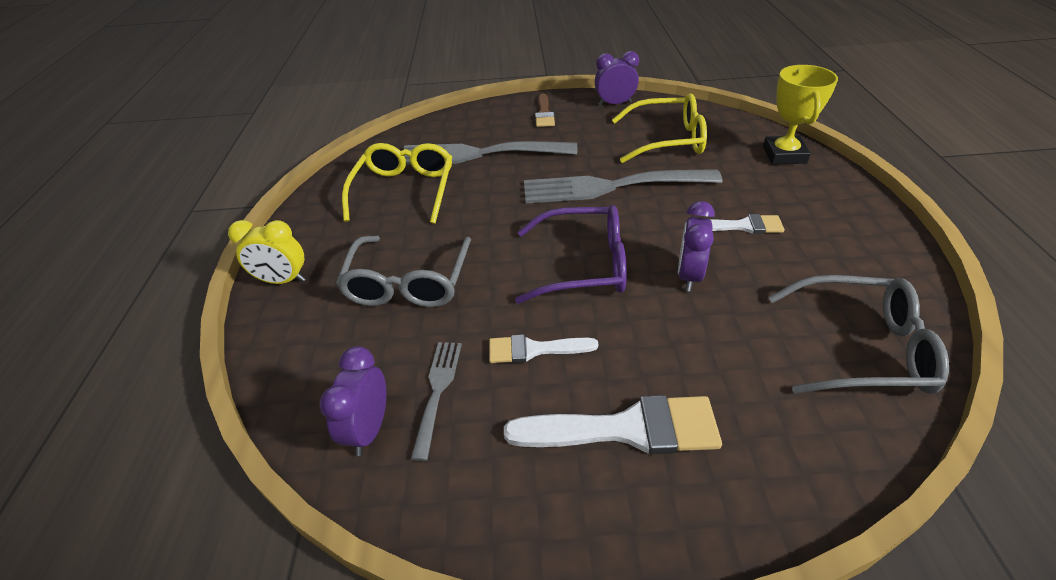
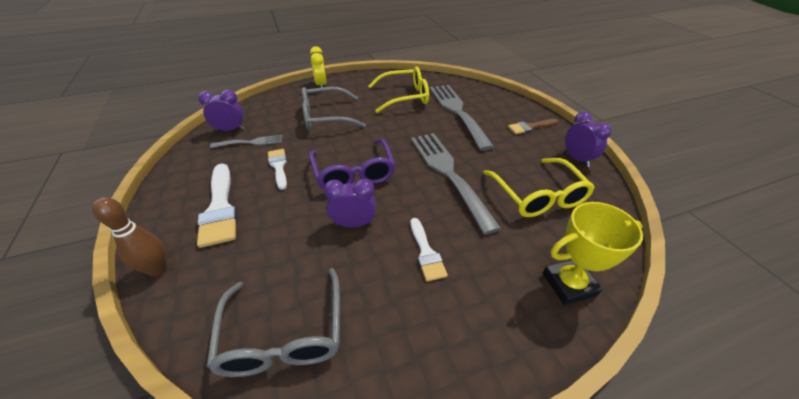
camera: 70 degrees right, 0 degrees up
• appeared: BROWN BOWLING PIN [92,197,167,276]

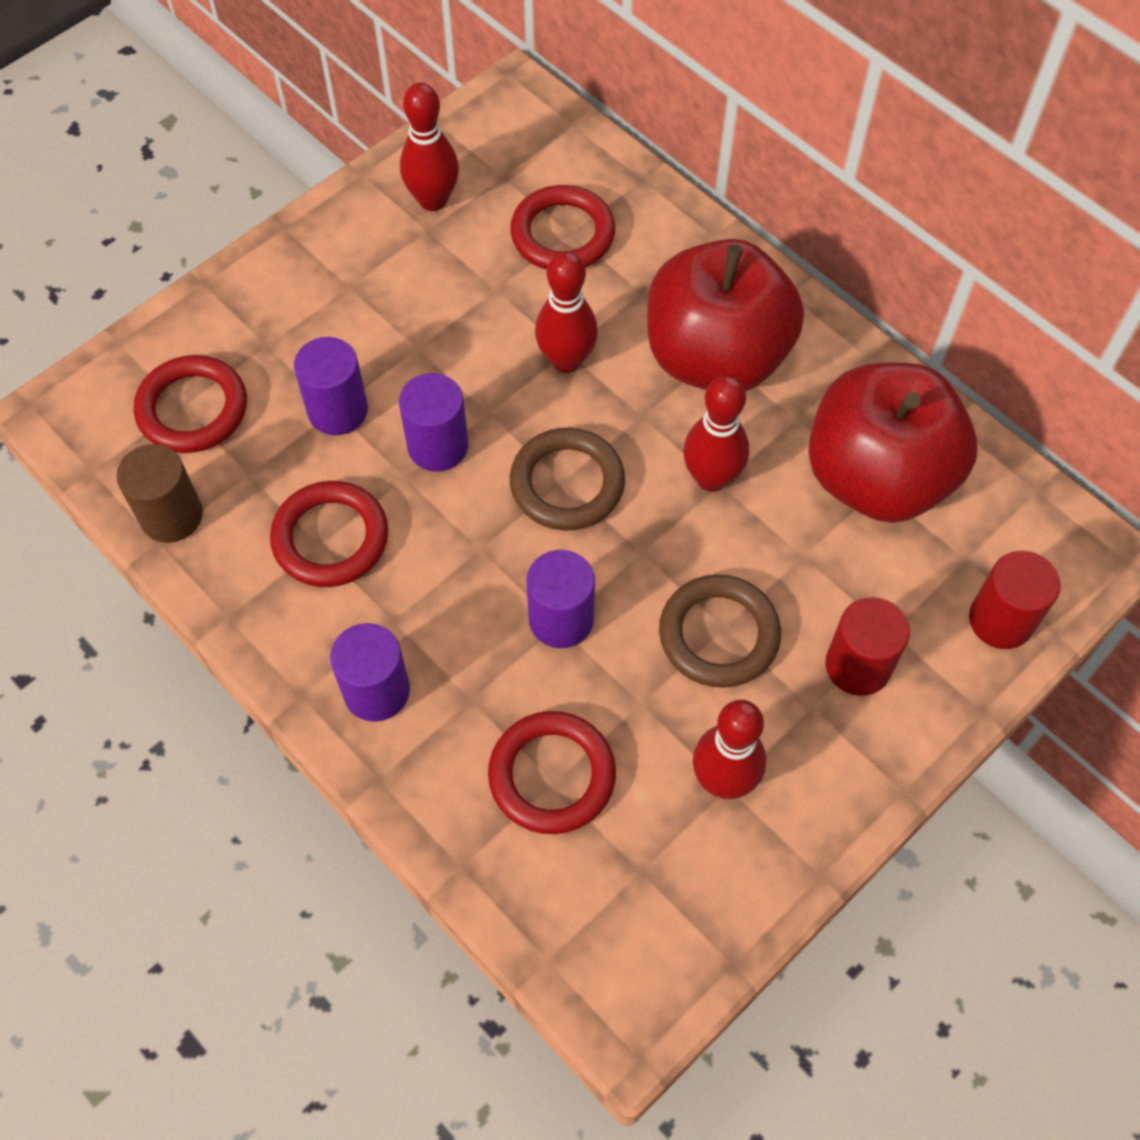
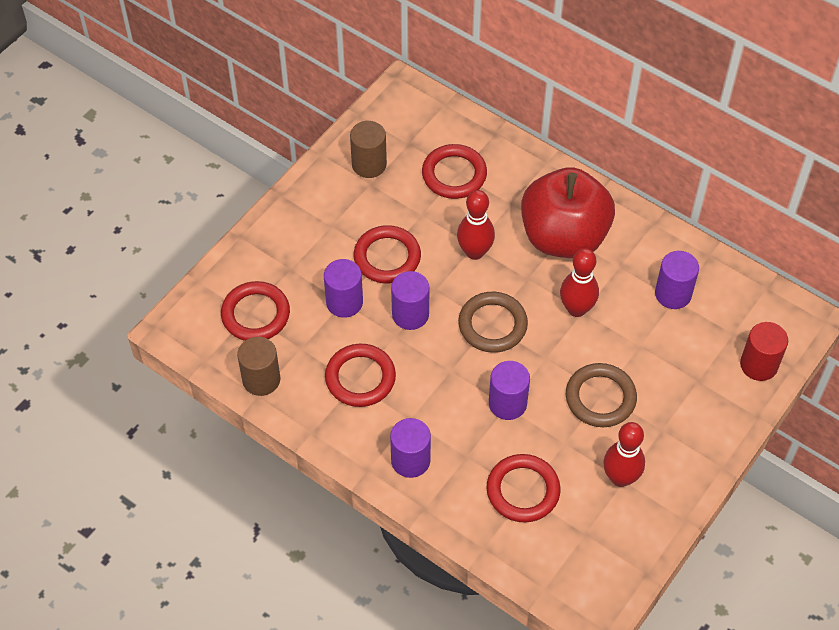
camera: 10 degrees left, 5 degrees down
• exchanged: RED BOWLING PIN [400,83,459,211] to BROWN CYLINDER [350,121,387,178]
• exchanged: RED APPLE [808,363,977,523] to PURPLE CYLINDER [655,251,699,309]
• missing: RED CYLINDER [825,597,910,696]
• appeared: RED RING [354,225,421,283]

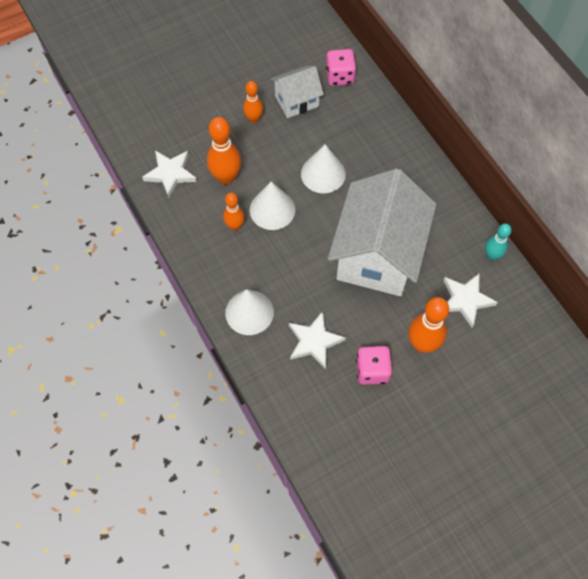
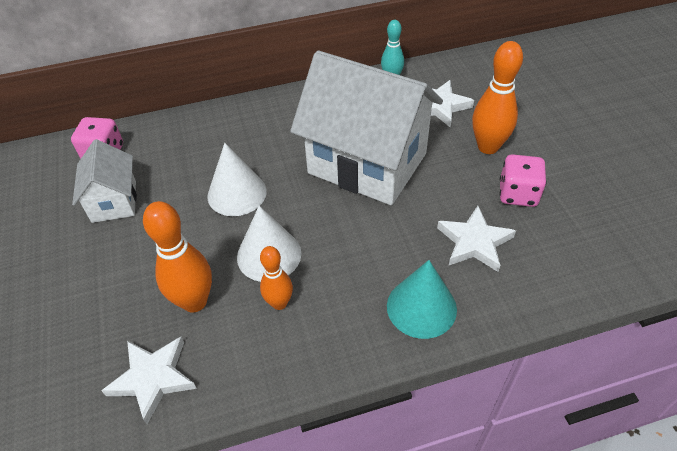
camera: 75 degrees left, 15 degrees down
• colour: WHITE CONE [225,289,274,335] to TURQUOISE CONE [387,260,457,339]
• missing: ORANGE BOWLING PIN [243,81,263,123]

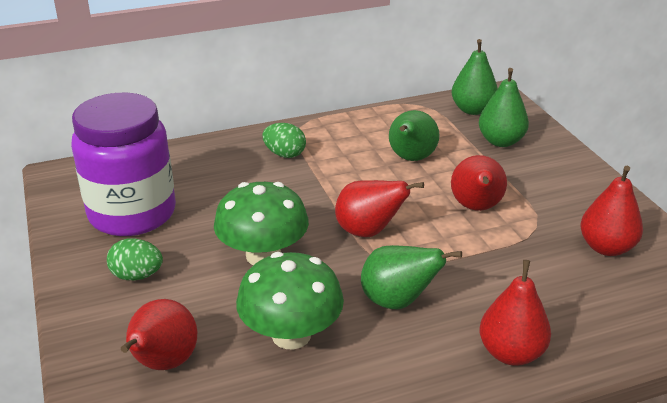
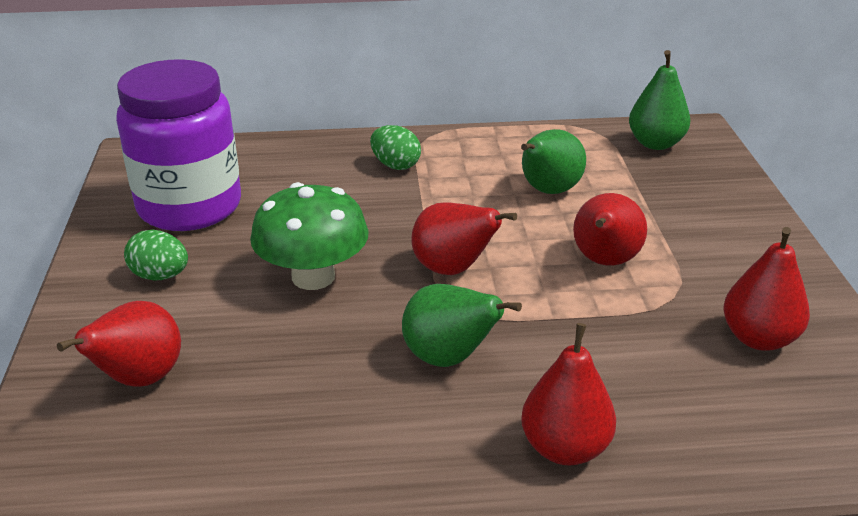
camera: 15 degrees right, 0 degrees up
• missing: GREEN MUSHROOM [236,252,344,349]
• missing: GREEN PEAR [479,68,529,147]

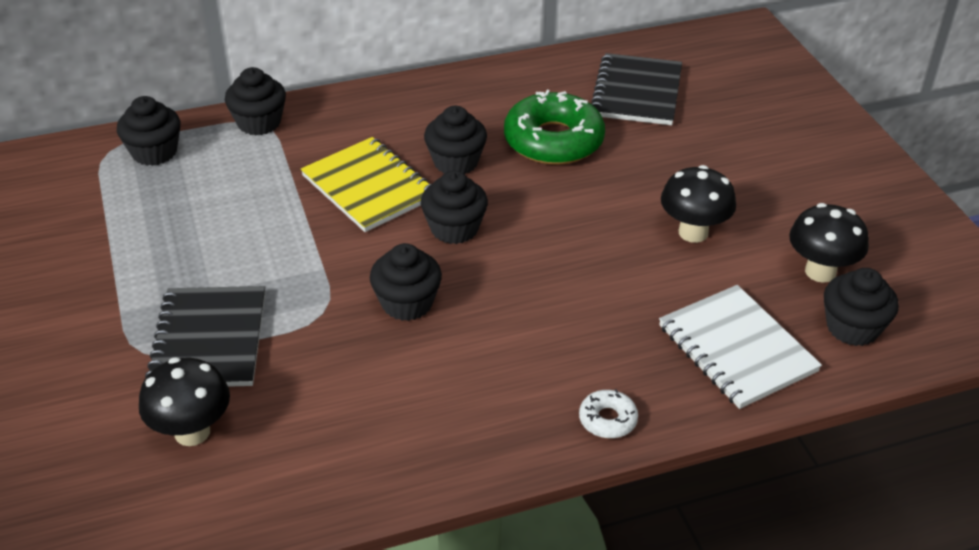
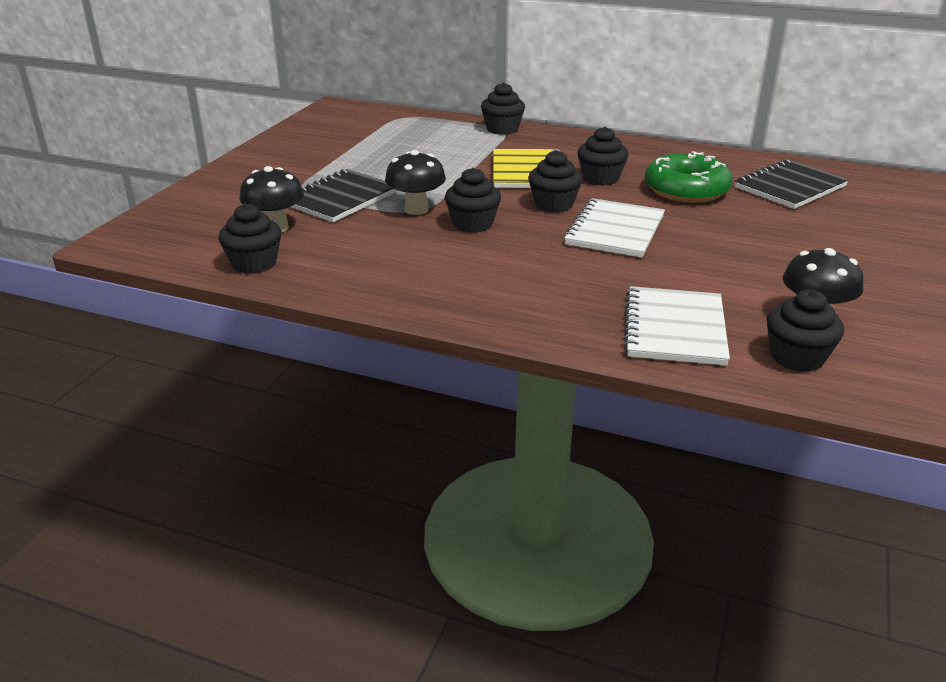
camera: 40 degrees right, 10 degrees down
• relocated: BLACK CUPCAKE [117,96,180,166] to [218,204,281,274]
• missing: WHITE DONUT [579,389,638,438]
• relocated: BLACK MUSHROOM [661,165,736,243] to [385,150,446,215]
• appeared: WHITE NOTEBOOK [564,198,665,258]

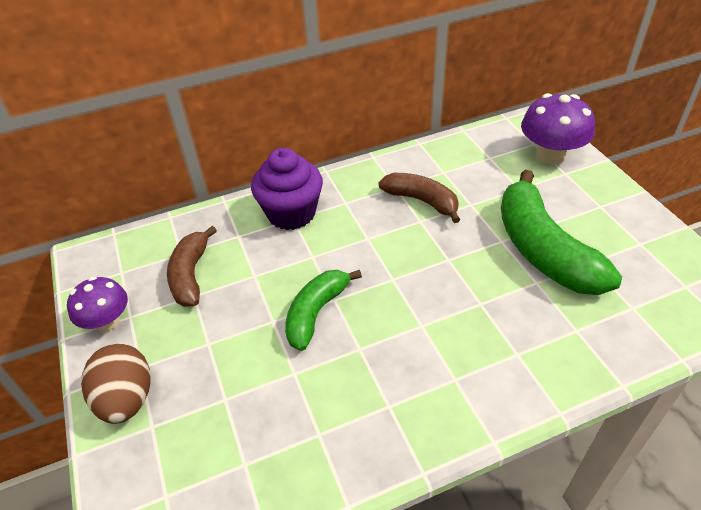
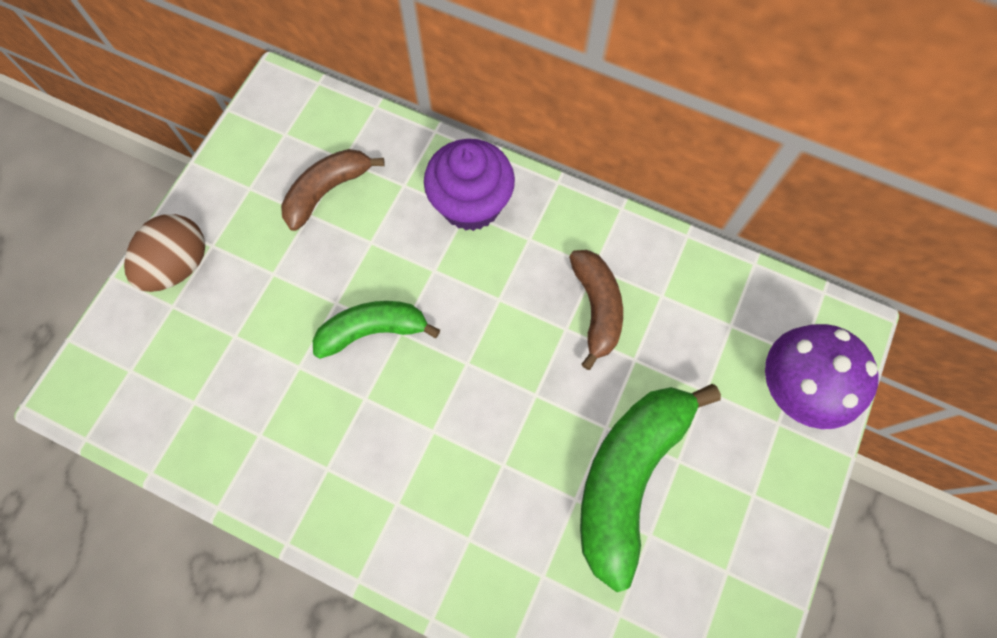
camera: 45 degrees right, 25 degrees up
• missing: PURPLE MUSHROOM [67,276,128,332]

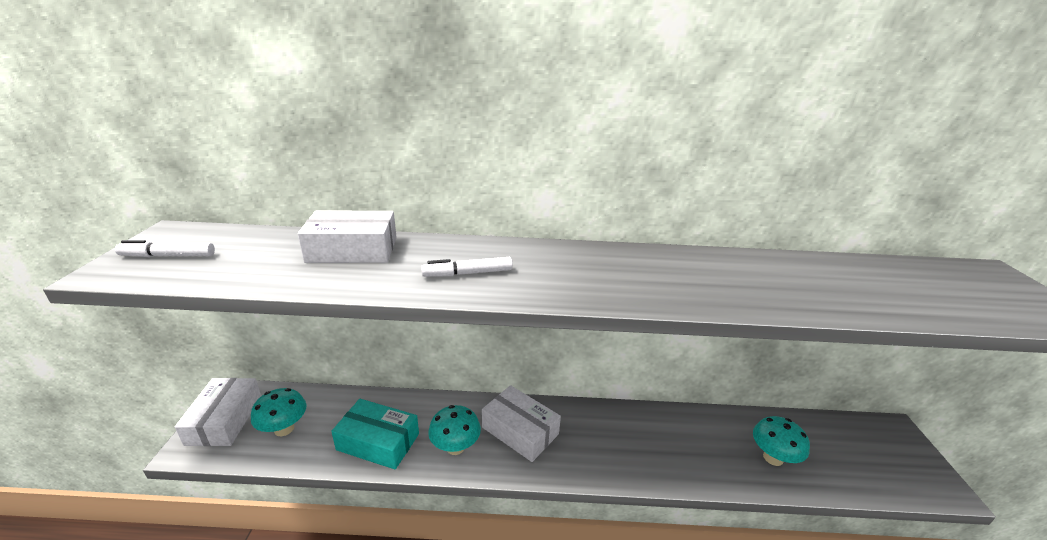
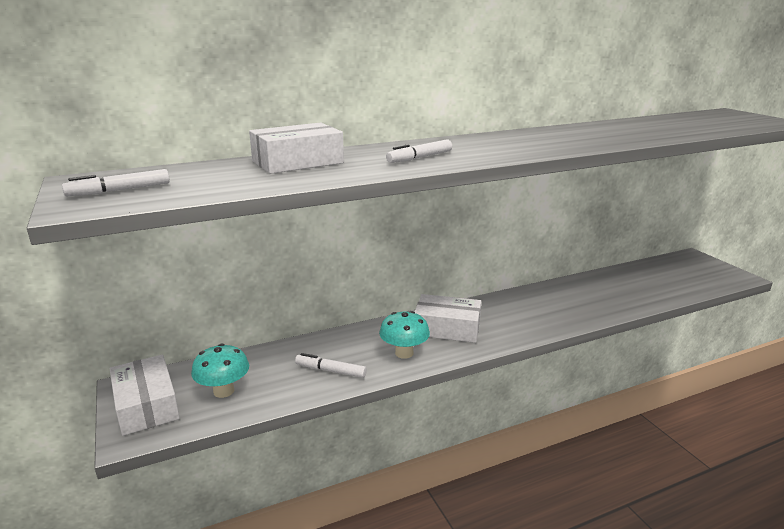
camera: 25 degrees left, 5 degrees down
• exchanged: TURQUOISE BOX [331,399,419,470] to WHITE MARKER [295,353,367,378]
• missing: TURQUOISE MUSHROOM [753,416,810,466]

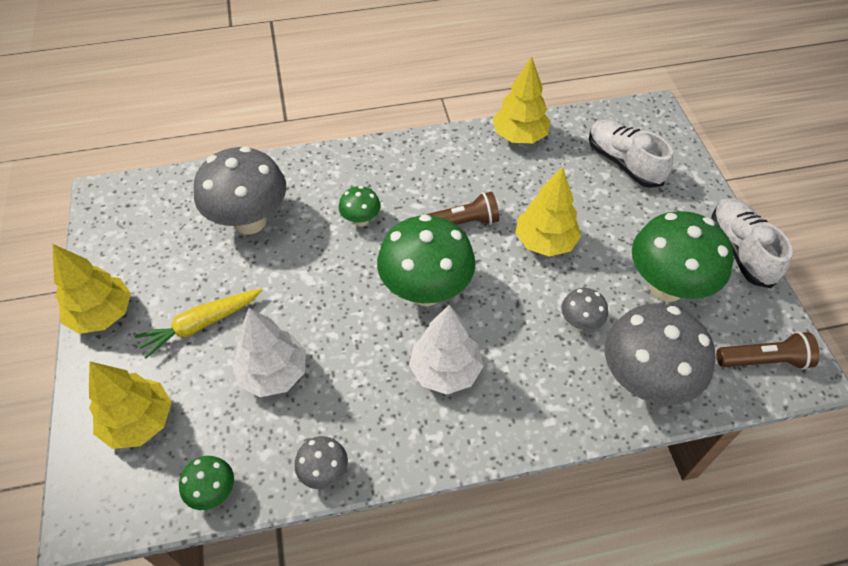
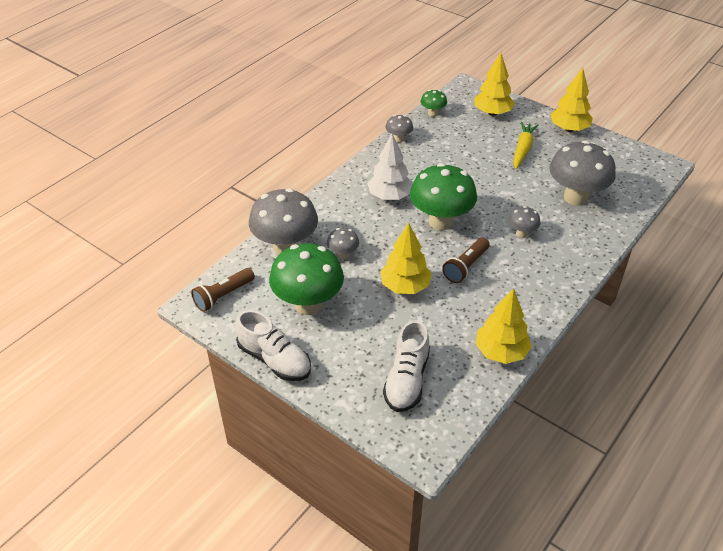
camera: 140 degrees right, 10 degrees down
• missing: WHITE TREE [232,308,306,397]
• colour: GREEN MUSHROOM [339,186,381,227] to GREY MUSHROOM [508,206,540,238]
• spun: WHITE SHOE [589,119,673,188] = [383,320,430,412] 90 degrees clockwise

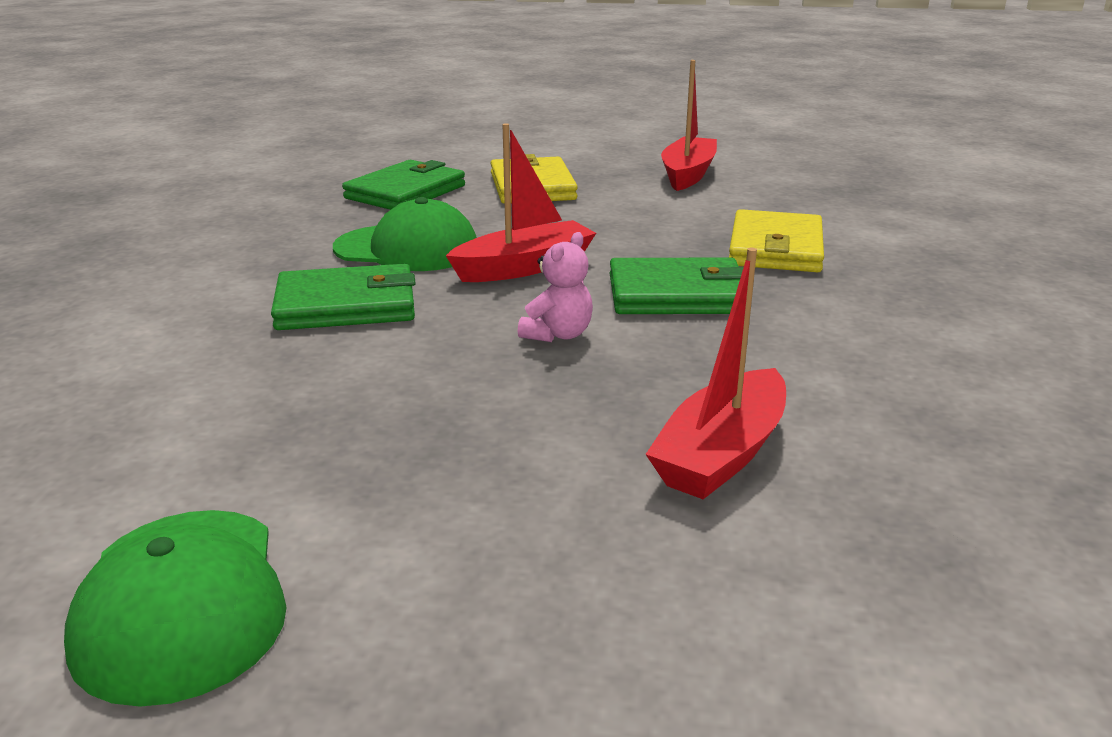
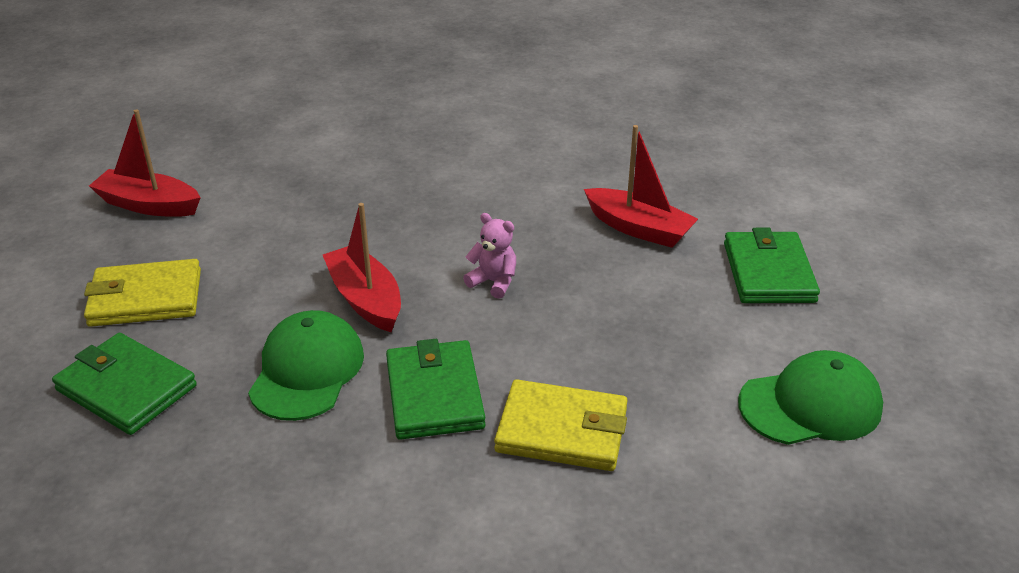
camera: 90 degrees left, 10 degrees up
• relocated: GREEN WALLET [610,258,744,314] to [724,228,820,303]
• relocated: YELLOW WALLET [729,209,824,272] to [494,379,628,471]

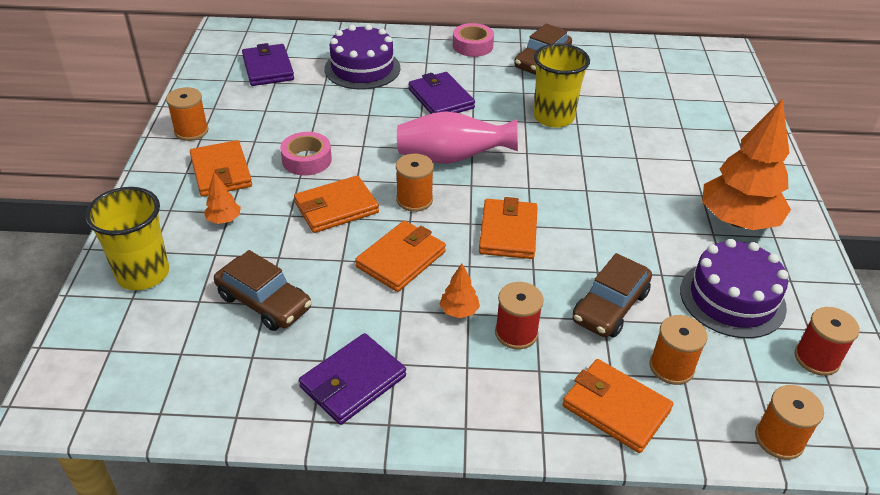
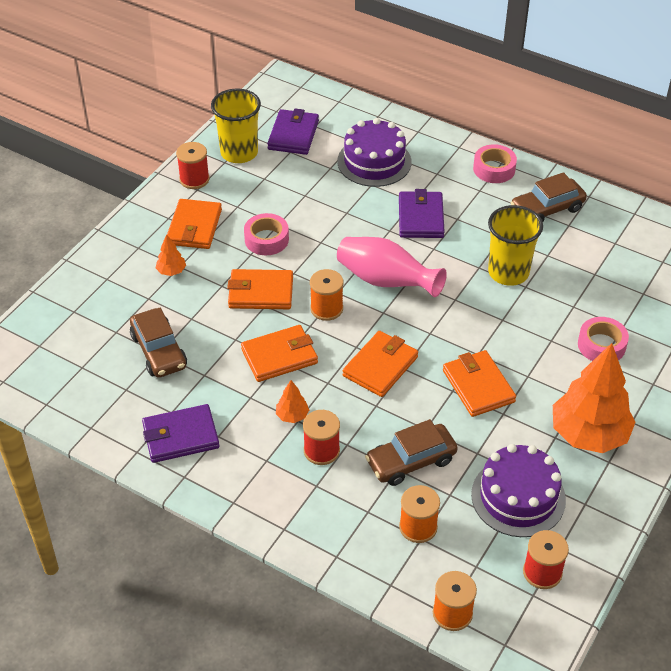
camera: 30 degrees right, 5 degrees up
• relocated: YELLOW CUP [85,187,169,290] to [211,88,261,163]
• colour: ORANGE SPOOL [166,87,209,141] to RED SPOOL [176,142,209,189]
• relocated: ORANGE WALLET [562,359,673,453] to [443,350,516,417]
• appeared: PINK TAPE [578,317,629,361]

